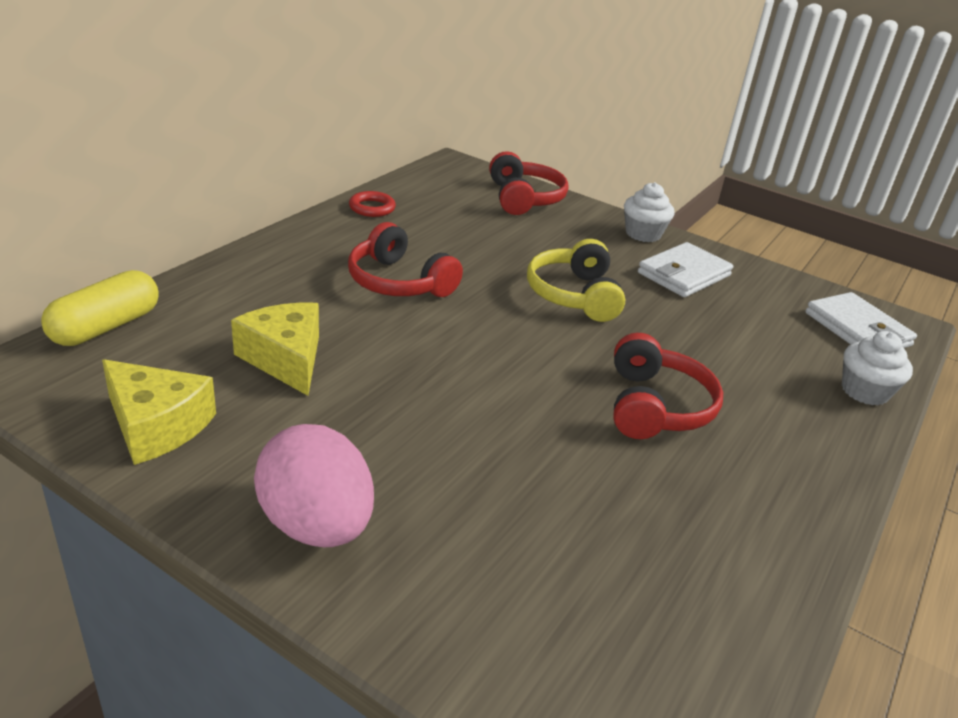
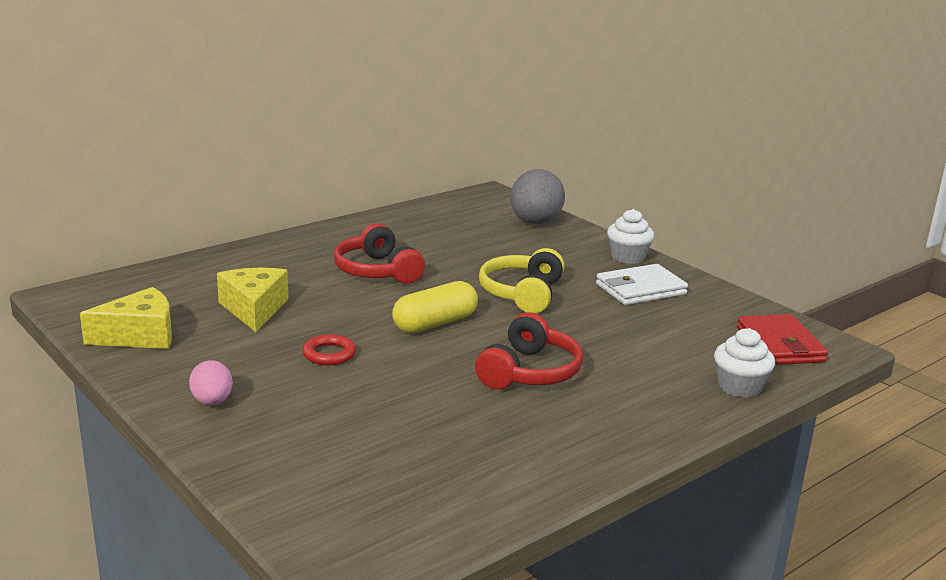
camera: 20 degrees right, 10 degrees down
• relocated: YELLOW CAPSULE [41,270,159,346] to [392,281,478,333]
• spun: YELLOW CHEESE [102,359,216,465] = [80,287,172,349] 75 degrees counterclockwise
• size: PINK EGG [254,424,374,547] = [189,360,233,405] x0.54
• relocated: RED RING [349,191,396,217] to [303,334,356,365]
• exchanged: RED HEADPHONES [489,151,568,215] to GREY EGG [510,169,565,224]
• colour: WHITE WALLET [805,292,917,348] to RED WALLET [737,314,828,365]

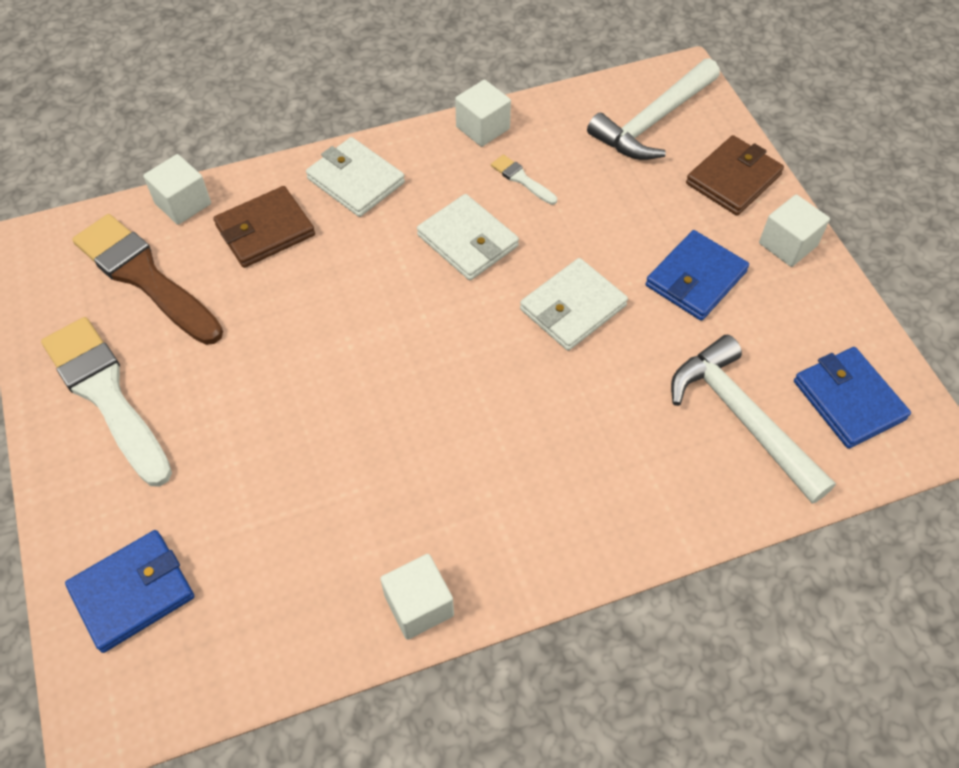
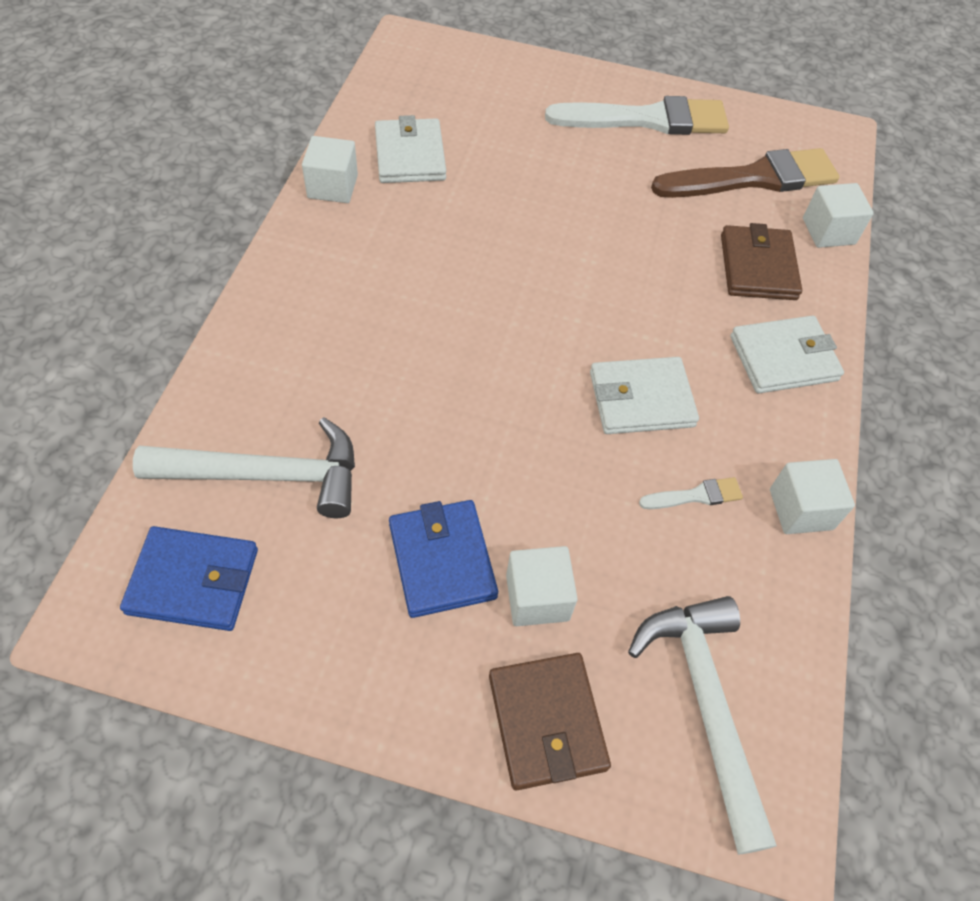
camera: 120 degrees right, 0 degrees up
• missing: BLUE WALLET [65,530,194,653]
• relocated: WHITE WALLET [520,258,628,351] to [375,115,446,183]
• relocated: WHITE CUBE [759,194,830,267] to [506,546,578,626]

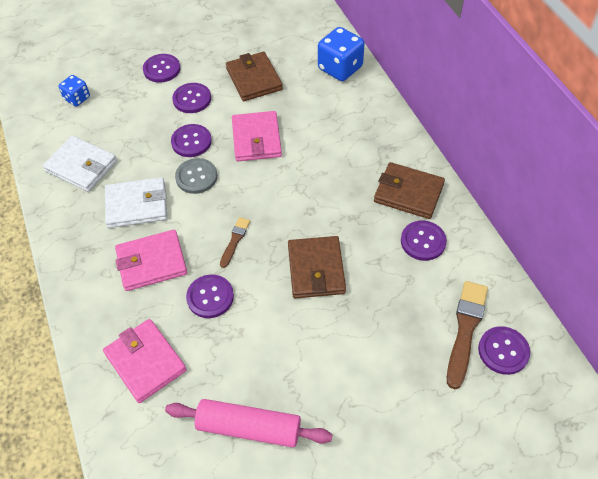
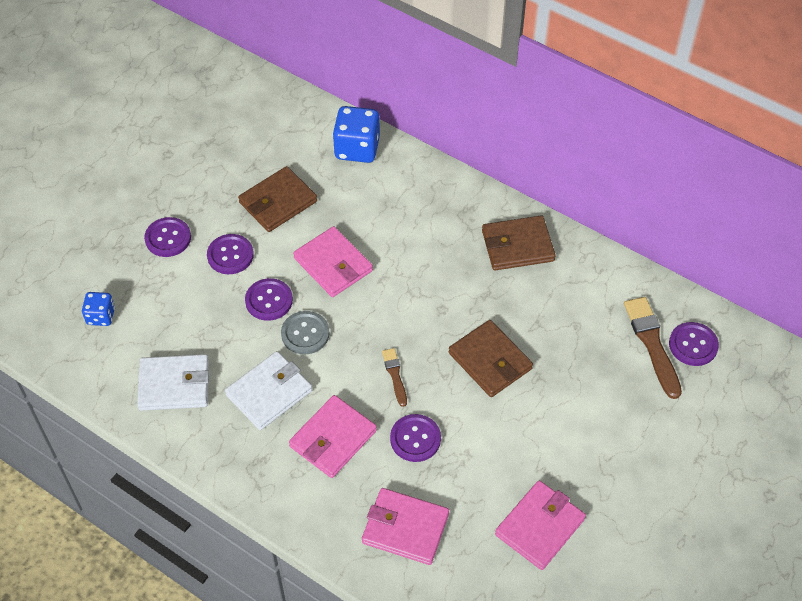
camera: 35 degrees left, 0 degrees up
• exchanged: PINK ROLLING PIN [165,399,332,448] to PINK WALLET [495,480,586,570]
• spun: BROWN WALLET [226,52,283,101] = [238,166,317,232] 75 degrees counterclockwise
• missing: PURPLE BUTTON [401,221,447,261]

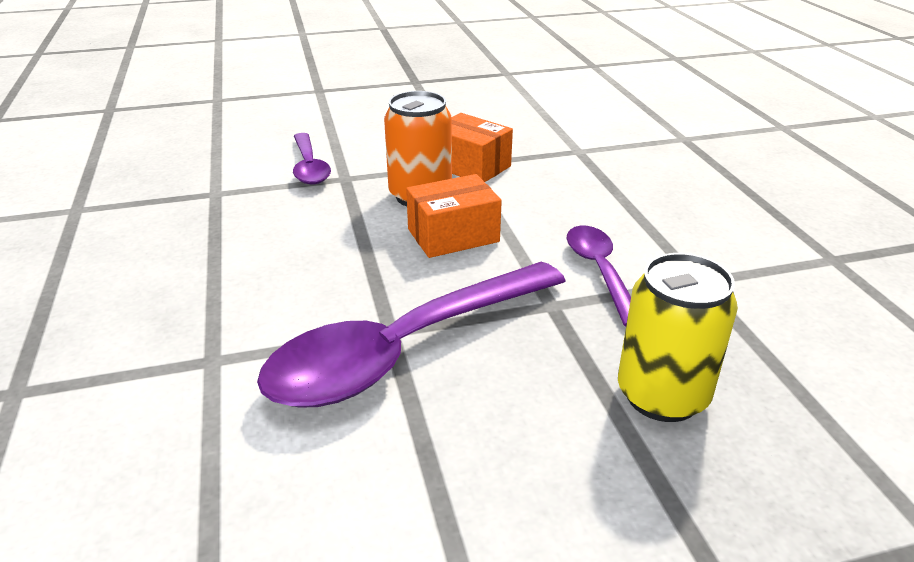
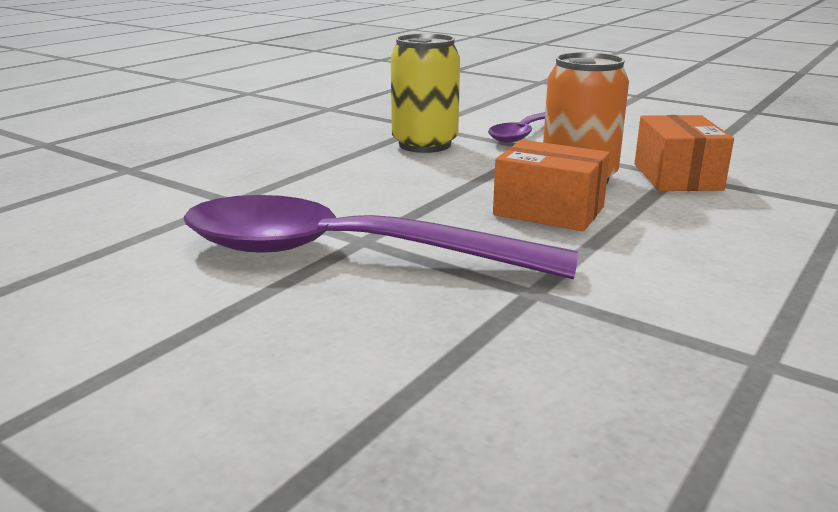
camera: 50 degrees right, 10 degrees down
• missing: PURPLE SPOON [567,226,631,326]
• relocated: YELLOW CAN [618,253,738,422] to [391,33,460,153]

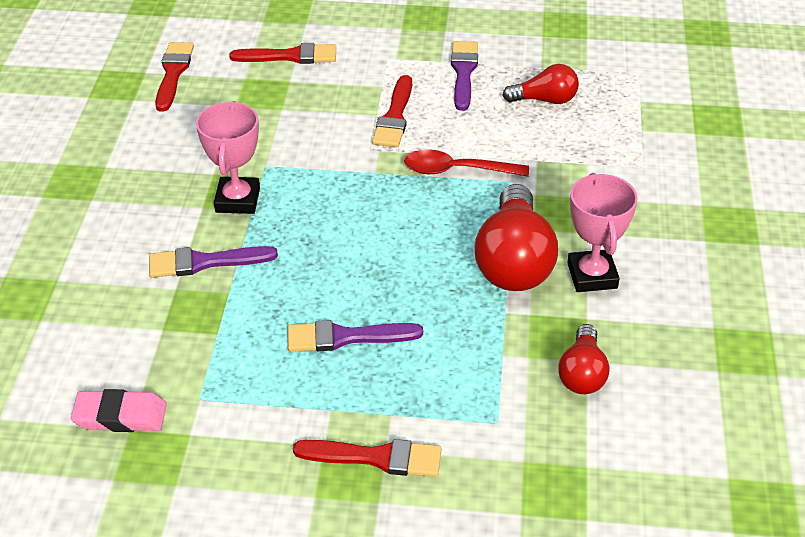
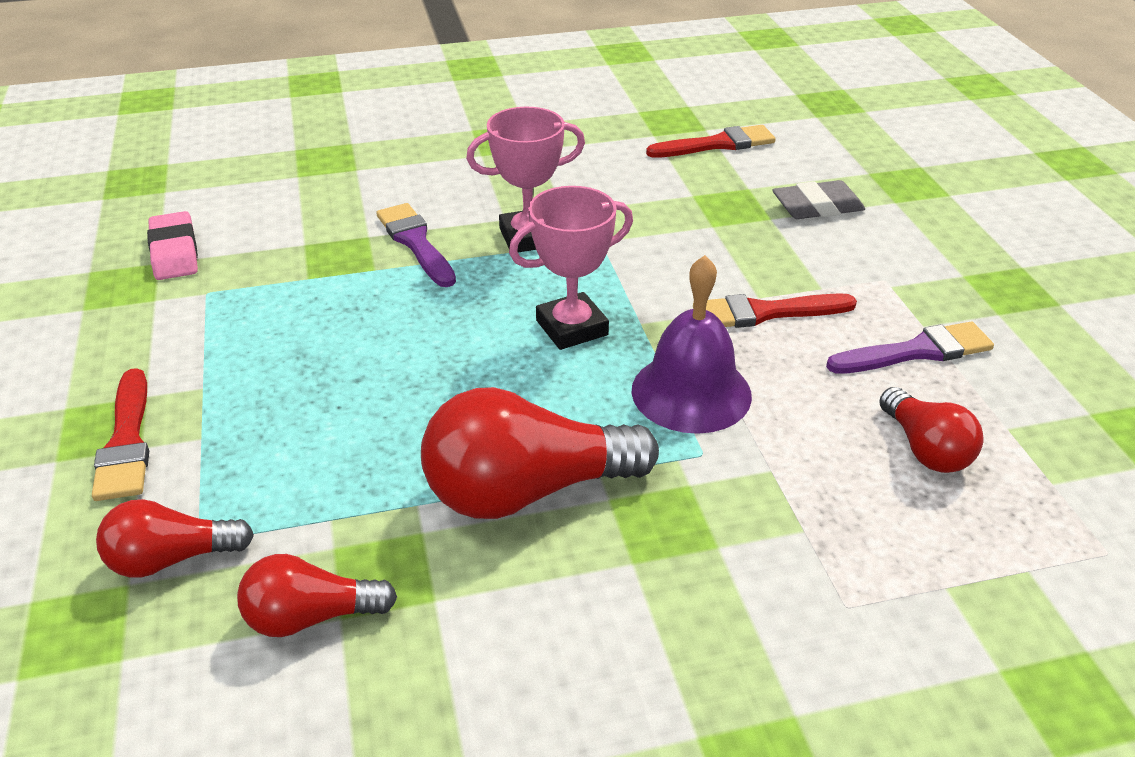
camera: 70 degrees right, 5 degrees down
• exchanged: RED BRUSH [229,43,336,64] to GREY ERASER [772,180,865,219]
• missing: PURPLE BRUSH [287,320,423,352]
• exchanged: RED SPOON [404,150,529,177] to PURPLE BELL [632,255,752,434]
• relocated: PINK TROPHY [567,173,638,292] to [509,186,633,350]
• appeared: RED LIGHT BULB [96,499,254,578]

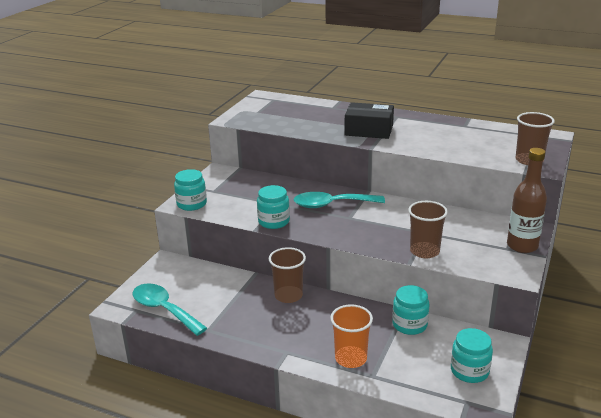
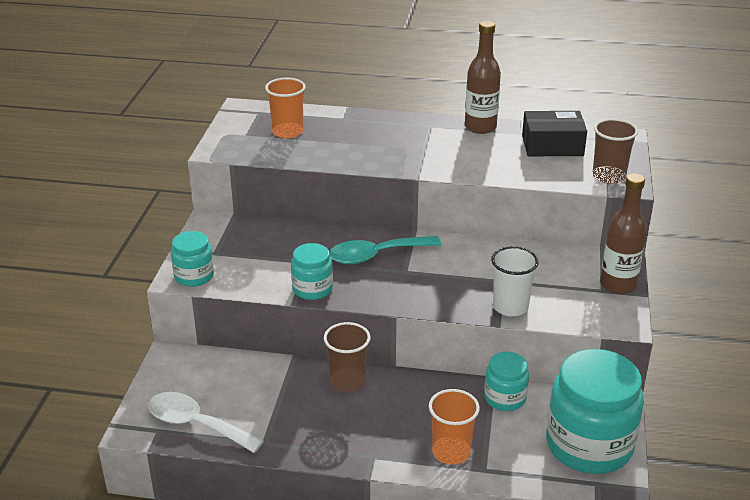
camera: 15 degrees left, 5 degrees up
• colour: TURQUOISE SPOON [133,283,207,336] to WHITE SPOON [148,392,264,453]
• relocated: BLACK BOX [345,102,394,139] to [522,111,587,156]
• colour: BROWN CUP [408,201,448,258] to WHITE CUP [491,246,539,316]
• size: TURQUOISE JAR [451,328,493,383] = [546,349,644,474] x1.96
• appeared: ORANGE CUP [265,78,306,138]
• appeared: BROWN BOTTLE [465,21,501,134]

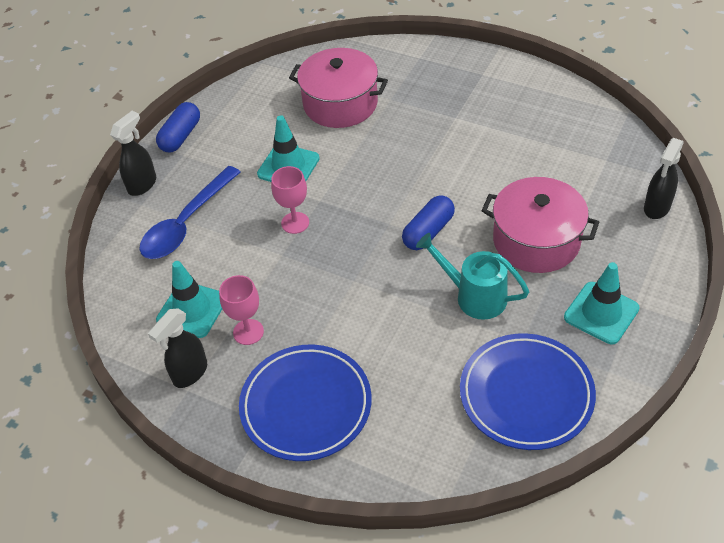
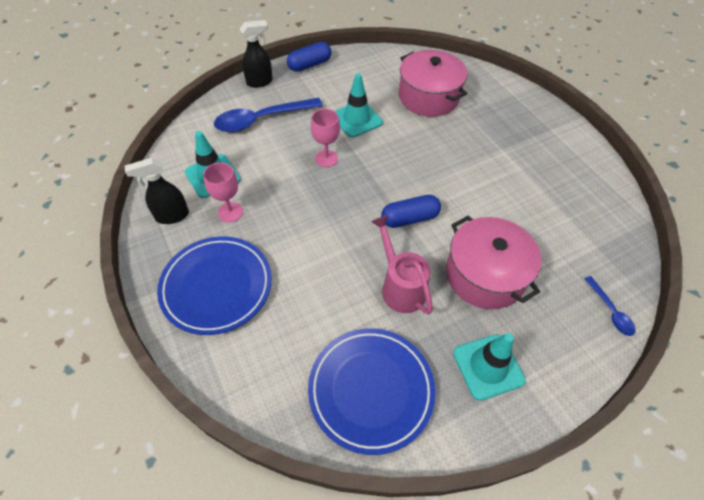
camera: 30 degrees right, 5 degrees up
• colour: TURQUOISE WATERING CAN [416,233,529,320] to PINK WATERING CAN [371,215,433,314]
• exchanged: BLACK SPRAY BOTTLE [644,138,684,219] to BLUE SPOON [584,276,635,336]

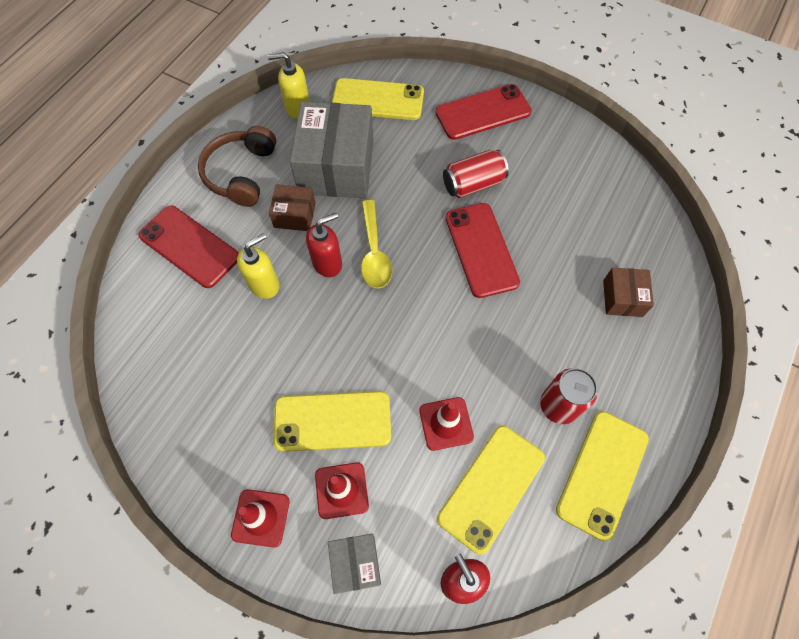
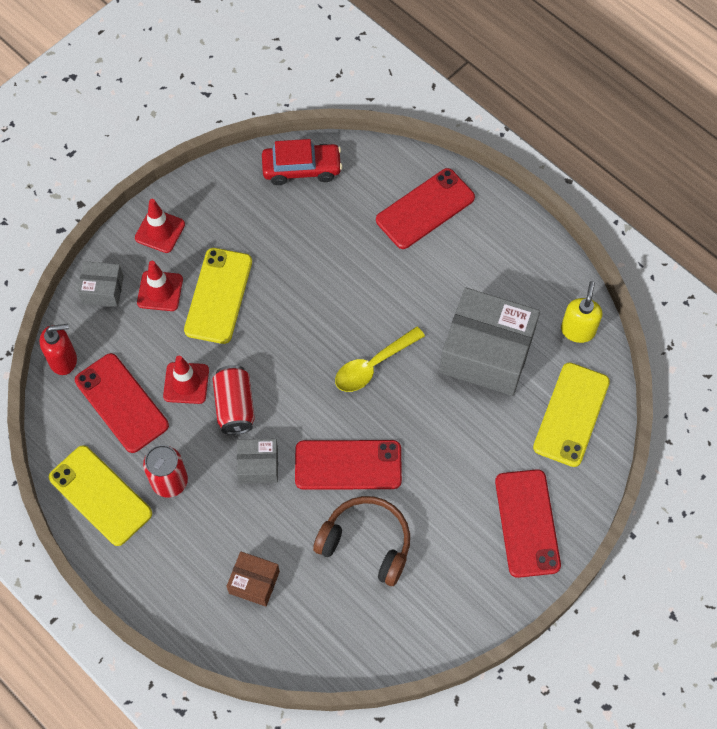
camera: 105 degrees right, 0 degrees up
• relocated: BROWN HEADPHONES [198,126,276,207] to [313,496,410,586]
• missing: YELLOW SOAP DISPENSER [237,233,280,299]
• missing: BROWN BOX [269,184,316,231]
• missing: RED SOAP DISPENSER [306,213,342,277]
• spun: YELLOW SPOON [361,200,392,288] = [335,326,425,392] 45 degrees counterclockwise
• colour: YELLOW PHONE [437,425,545,555] to RED PHONE [75,353,169,453]
• relocated: RED CAN [443,150,509,198] to [213,365,255,435]
• appeared: GREY BOX [237,439,278,484]
• appeared: RED CAR [262,139,342,185]

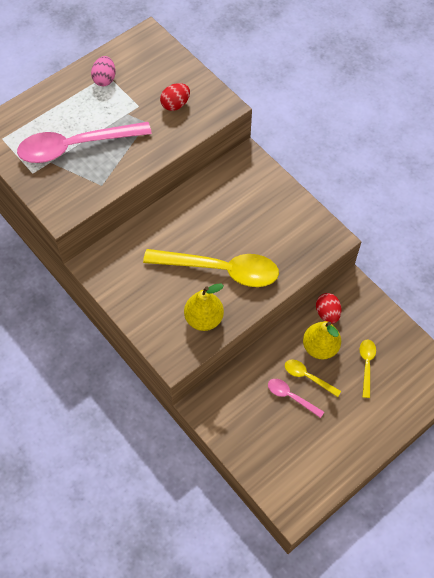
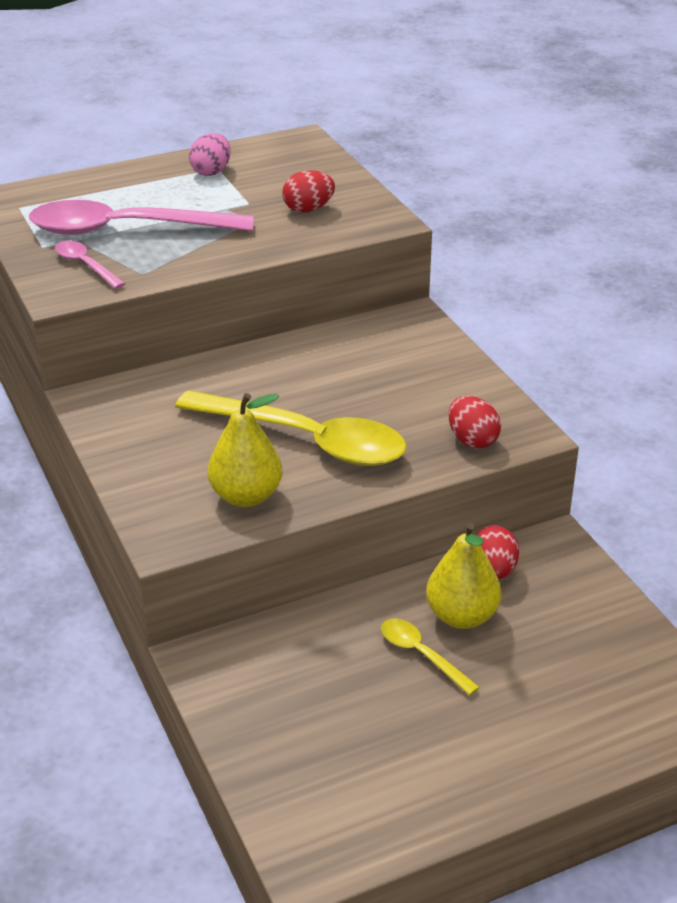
camera: 15 degrees right, 25 degrees down
• relocated: PINK SPOON [268,379,324,418] to [55,240,125,289]
• missing: YELLOW SPOON [360,340,376,398]
• appeared: RED EGG [449,396,501,449]

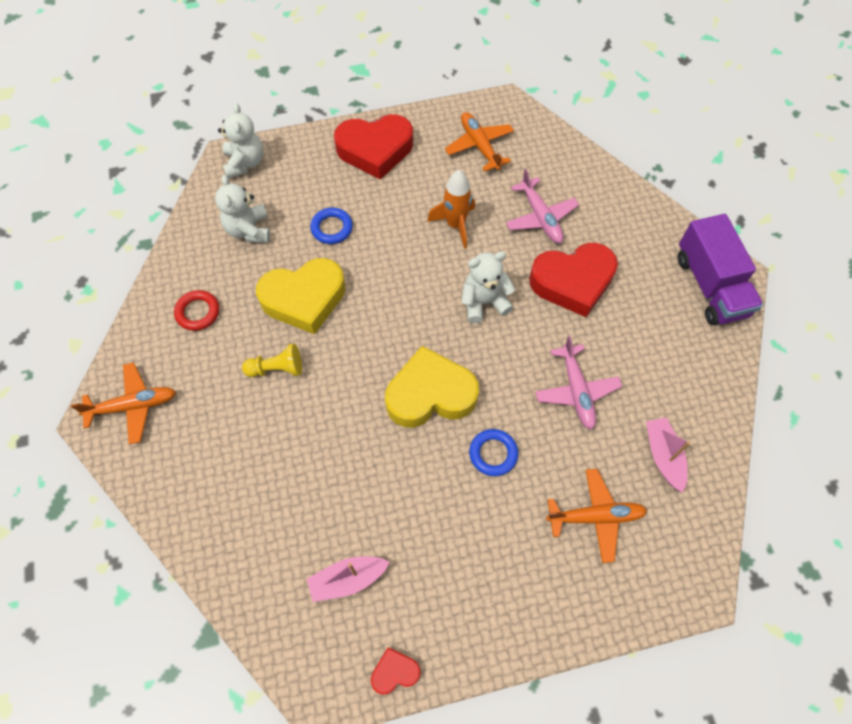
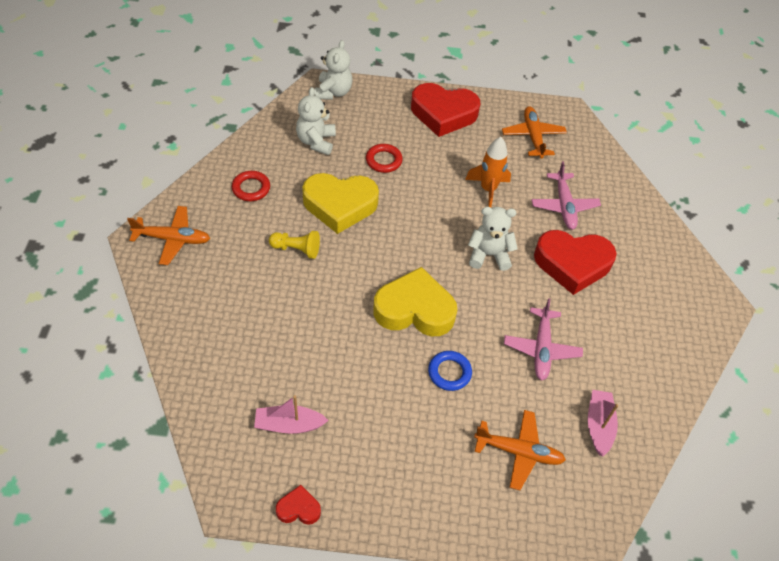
camera: 15 degrees right, 10 degrees down
• colour: BLUE RING [310,208,353,244] to RED RING [366,144,403,173]
• missing: PURPLE TRUCK [678,214,763,325]

